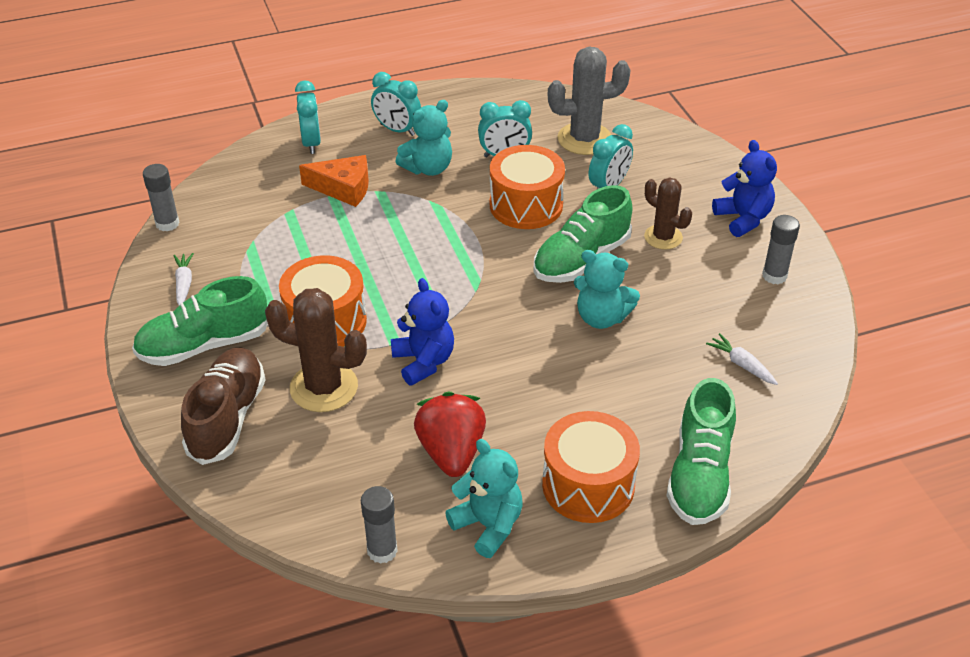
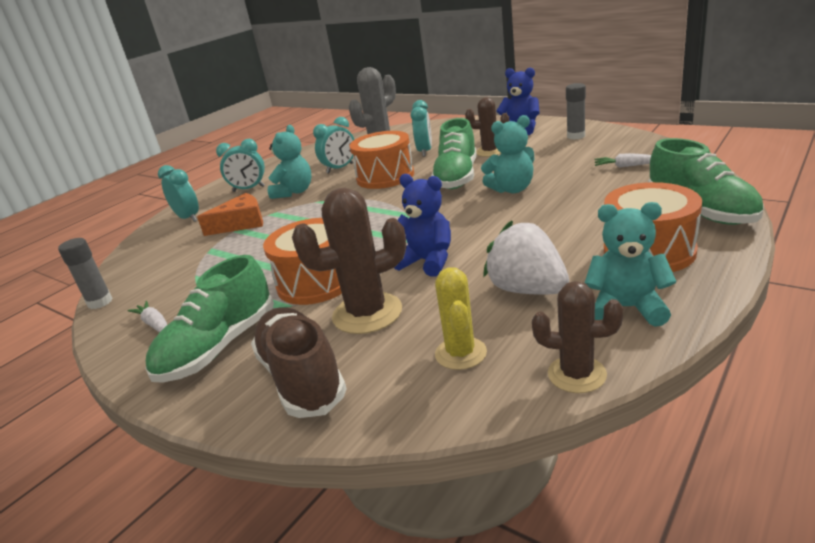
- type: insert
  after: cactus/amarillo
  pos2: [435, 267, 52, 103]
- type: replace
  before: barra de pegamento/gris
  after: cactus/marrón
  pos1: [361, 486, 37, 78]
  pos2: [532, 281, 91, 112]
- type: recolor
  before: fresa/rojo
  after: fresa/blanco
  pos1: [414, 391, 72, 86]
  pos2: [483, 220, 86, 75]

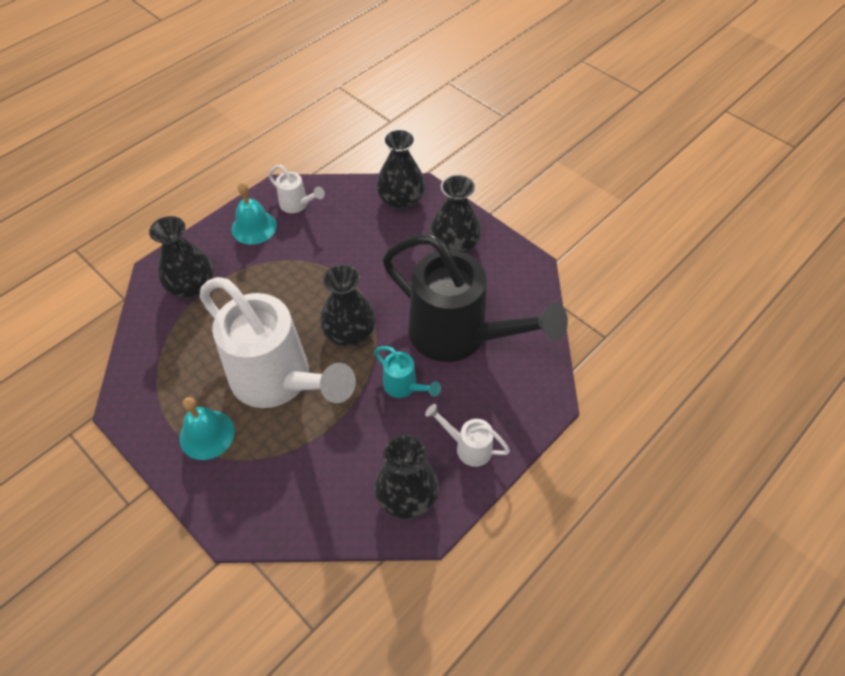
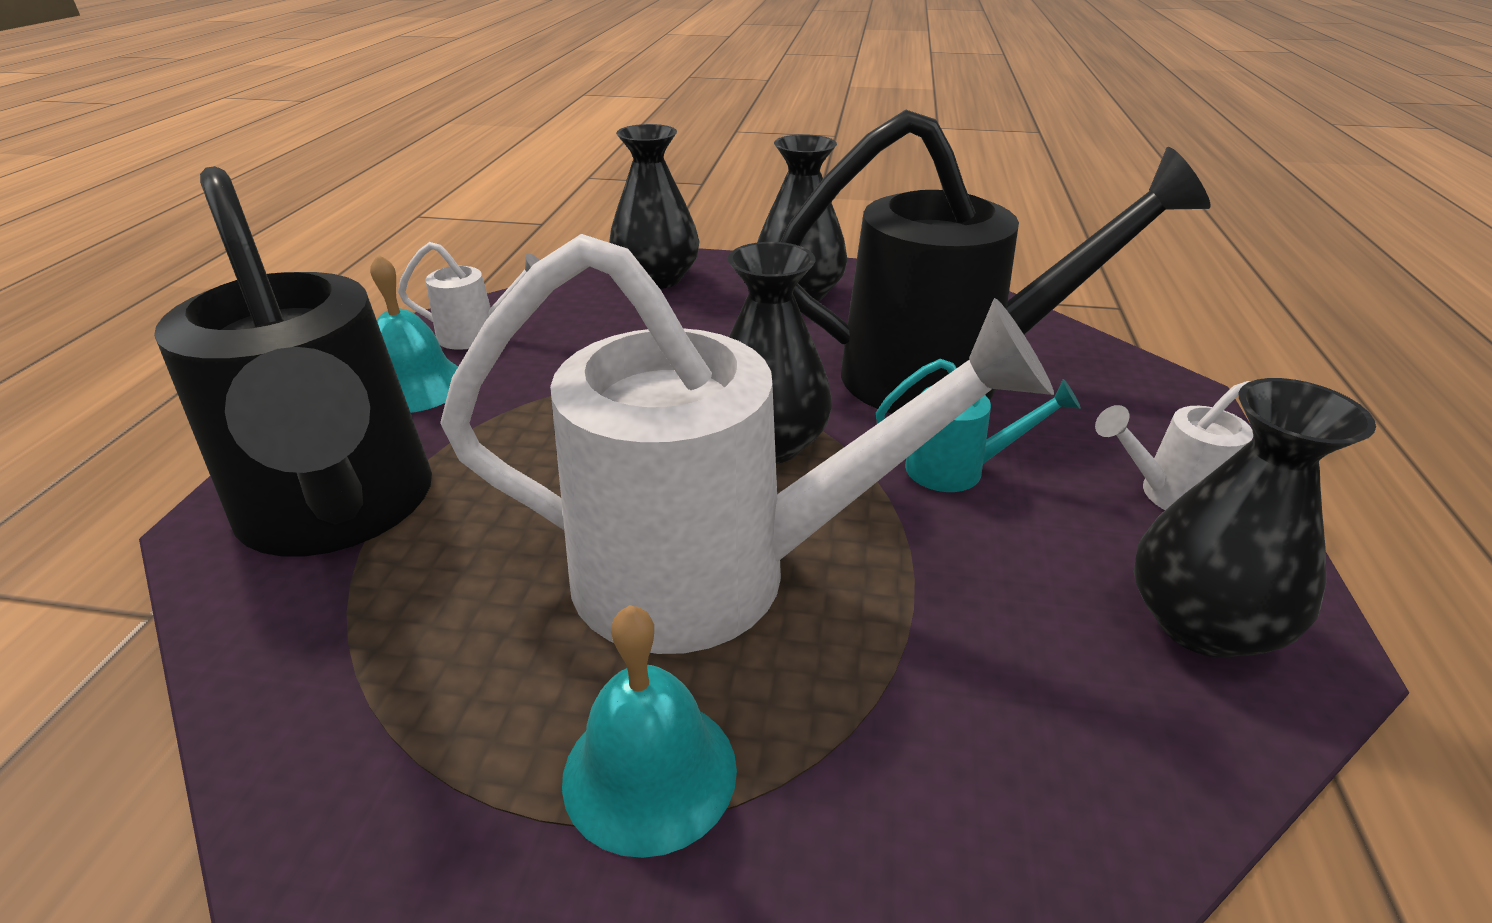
- type: replace
  before: florero/negro
  after: regadera/negro
  pos1: [149, 216, 65, 82]
  pos2: [154, 166, 278, 390]

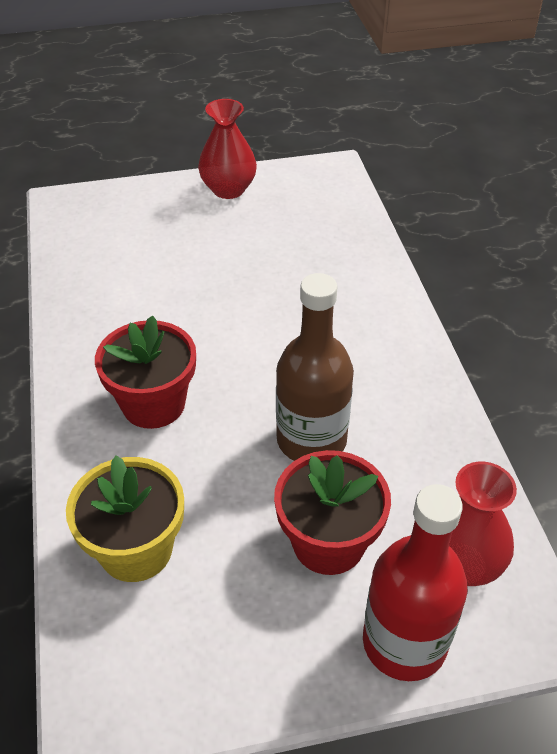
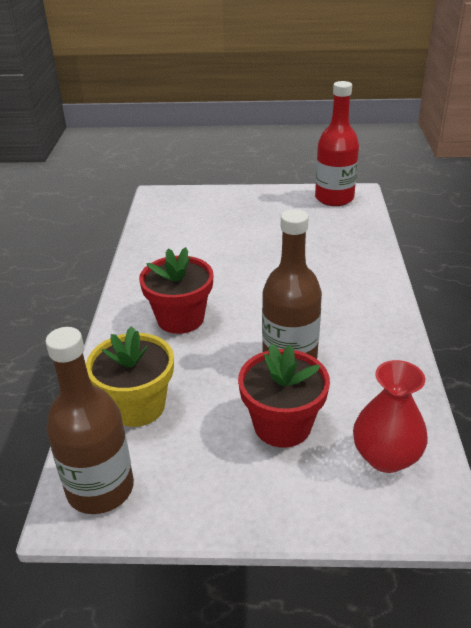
- type: delete
  before: florero/rojo
  pos1: [198, 99, 59, 100]
- type: insert
  after: botella/marrón
  pos2: [45, 327, 89, 187]
- type: move
  before: botella/rojo
  pos1: [363, 484, 105, 197]
  pos2: [315, 81, 44, 125]

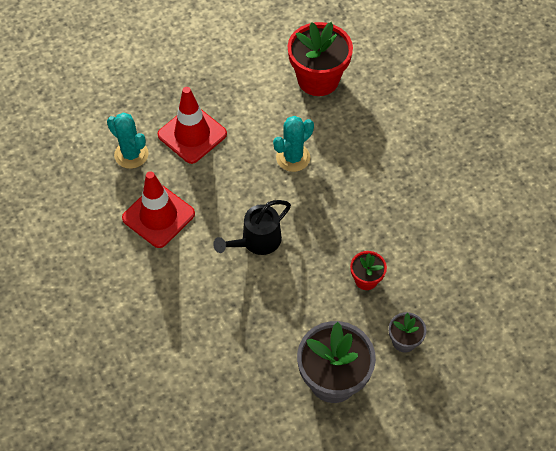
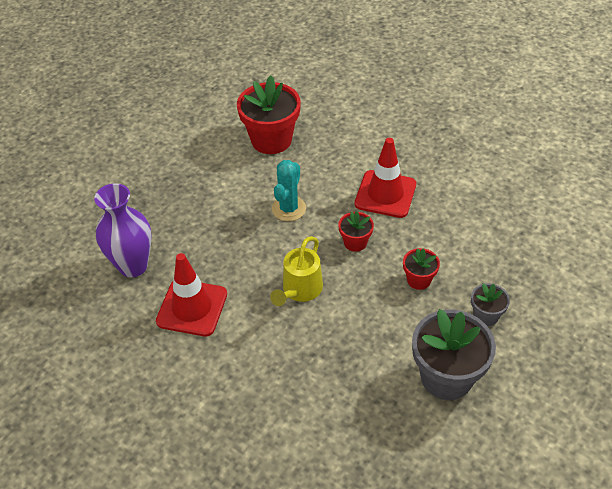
- type: insert
  after: maceta/rojo
  pos2: [338, 211, 36, 41]
- type: move
  before: cono de tráfico/rojo
  pos1: [158, 87, 69, 77]
  pos2: [355, 138, 61, 80]
- type: replace
  before: cactus/turquesa
  after: florero/morado
  pos1: [107, 113, 42, 56]
  pos2: [94, 183, 58, 94]
- type: recolor
  before: regadera/negro
  after: regadera/amarillo
  pos1: [213, 200, 78, 55]
  pos2: [270, 236, 53, 70]

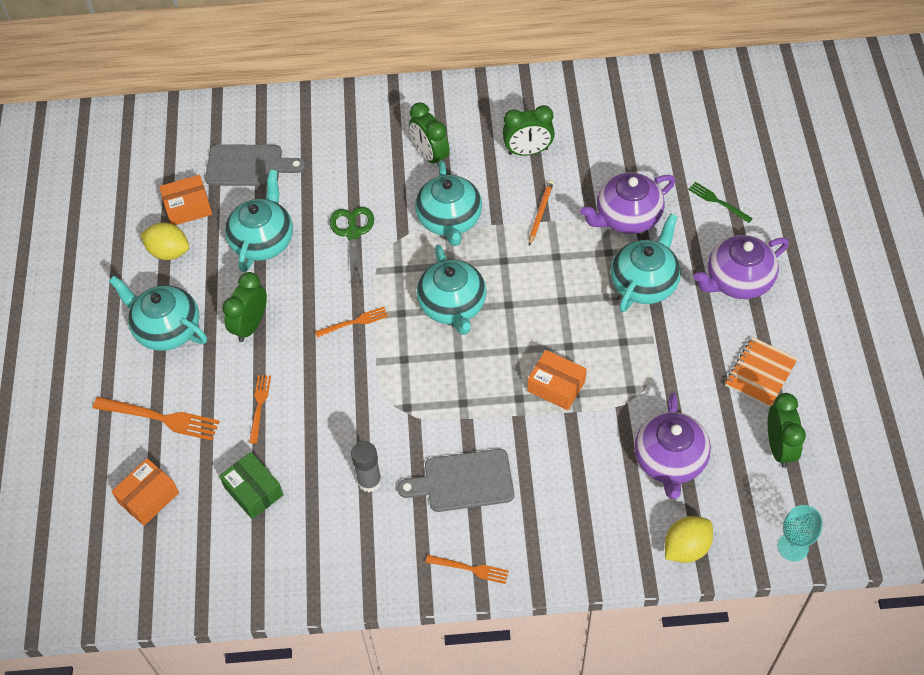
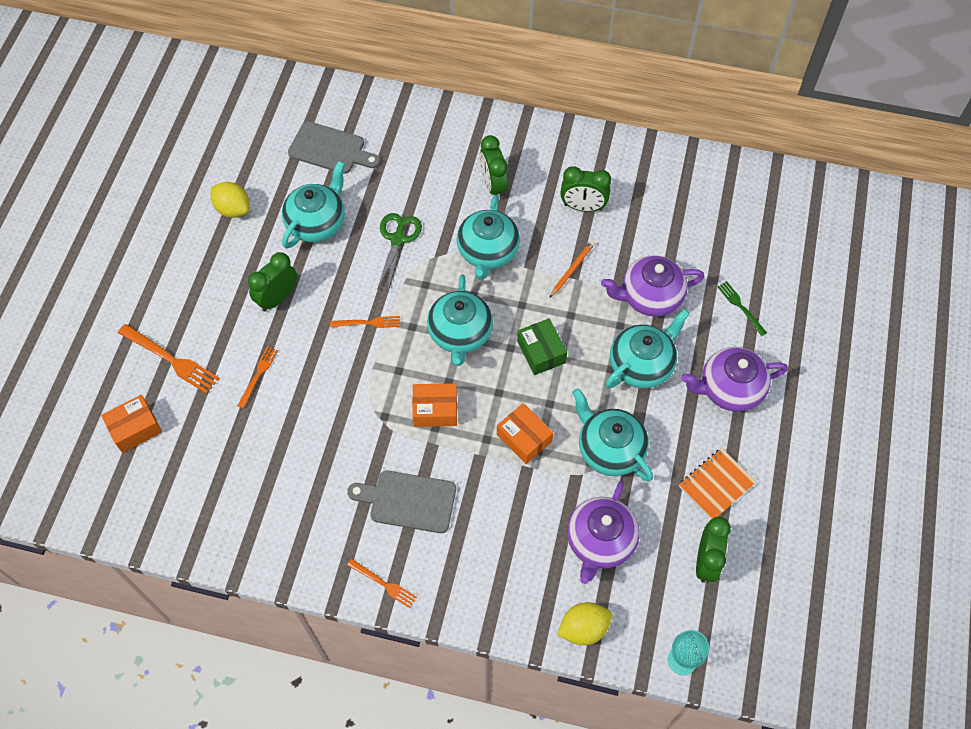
- type: delete
  before: barra de pegamento/gris
  pos1: [351, 441, 31, 51]
- type: move
  before: tetera/turquesa
  pos1: [109, 276, 98, 75]
  pos2: [572, 388, 81, 93]
- type: move
  before: caja/naranja
  pos1: [159, 175, 53, 50]
  pos2: [412, 383, 45, 44]
- type: move
  before: caja/verde
  pos1: [219, 452, 64, 67]
  pos2: [517, 318, 50, 57]

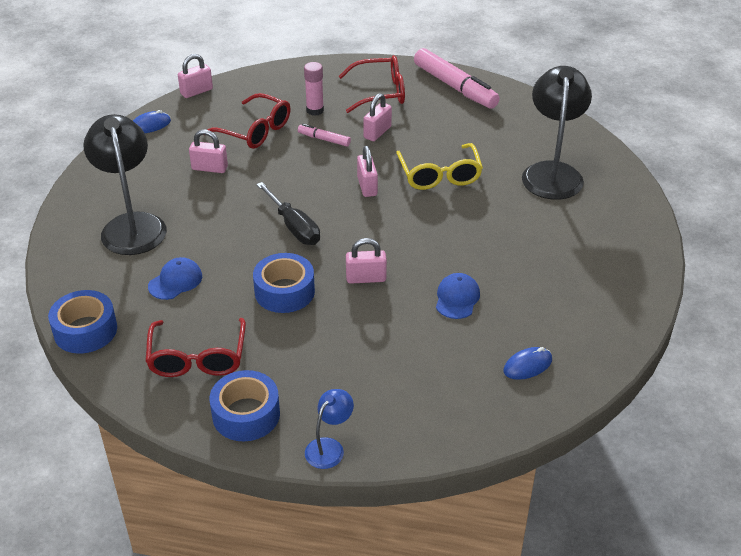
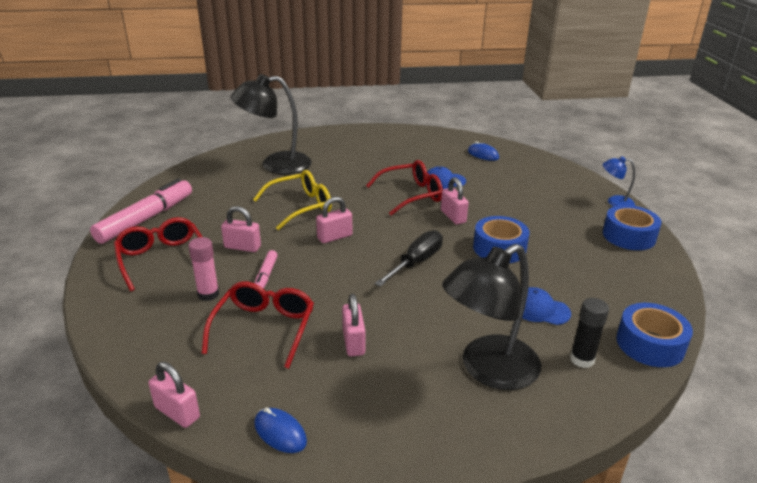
- type: insert
  after: barra de pegamento/negro
  pos2: [570, 298, 39, 70]
- type: move
  before: gafas/rojo
  pos1: [145, 318, 101, 59]
  pos2: [366, 160, 77, 55]

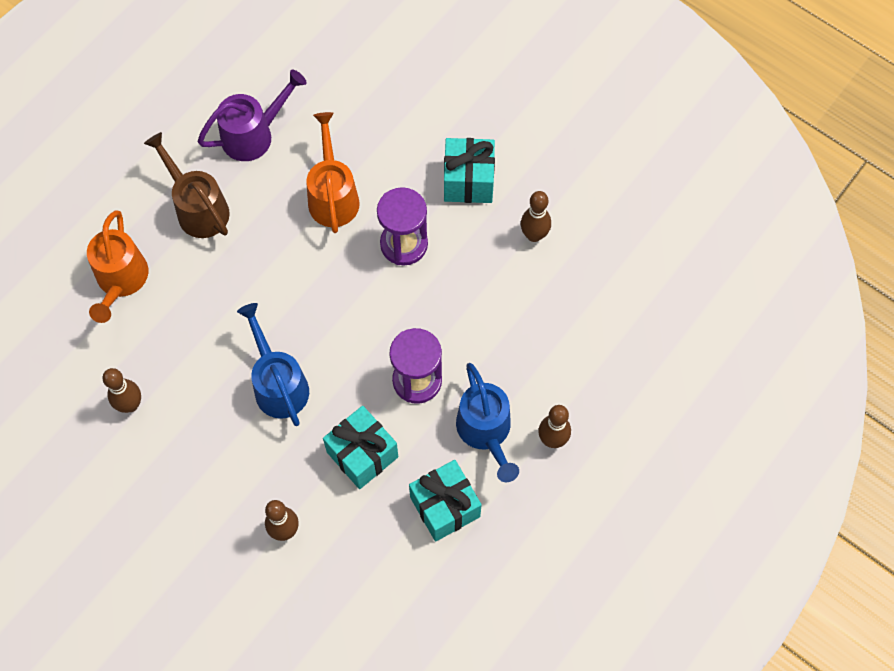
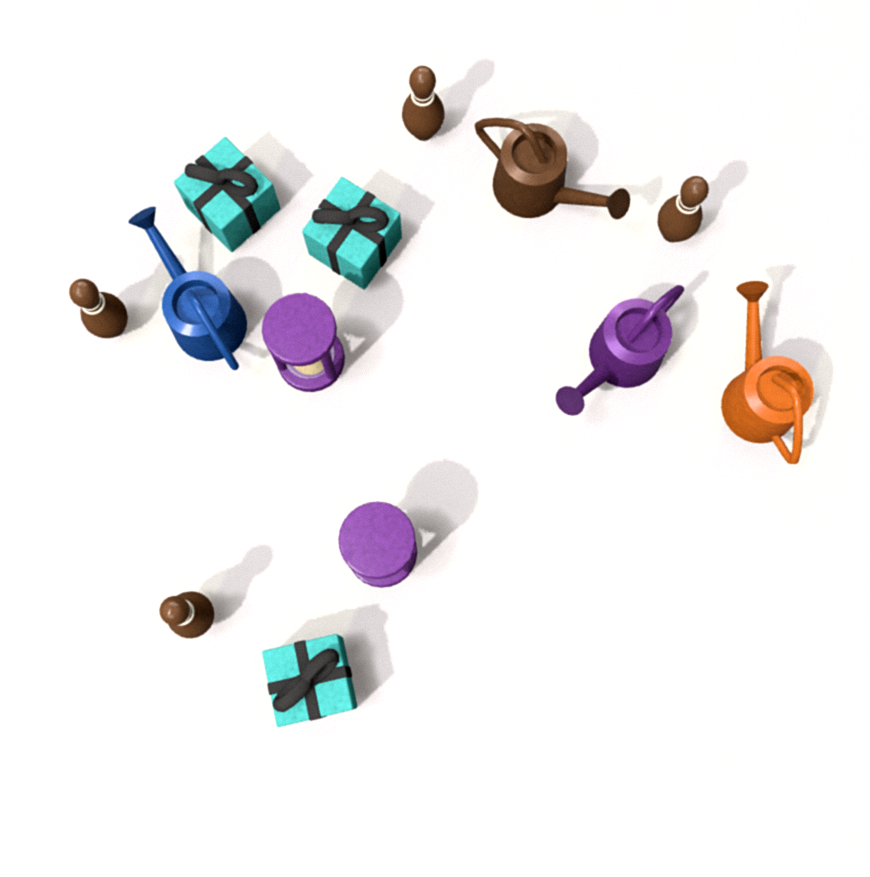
- type: delete
  before: regadera/azul
  pos1: [237, 303, 72, 123]
- type: delete
  before: regadera/naranja
  pos1: [307, 112, 52, 121]
- type: move
  before: regadera/marrón
  pos1: [144, 132, 86, 106]
  pos2: [475, 118, 155, 101]
- type: move
  before: regadera/morado
  pos1: [198, 69, 109, 92]
  pos2: [556, 285, 128, 131]

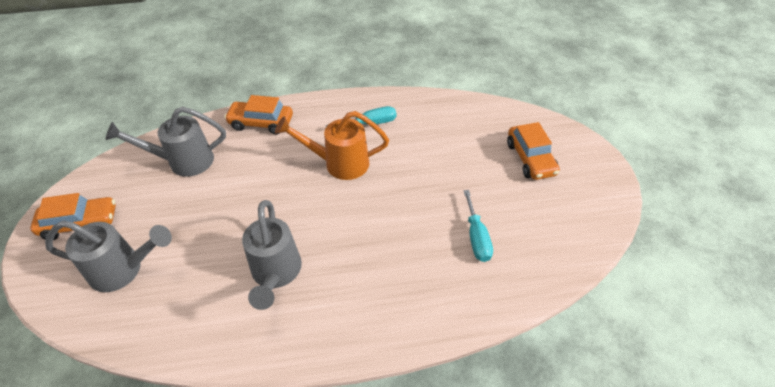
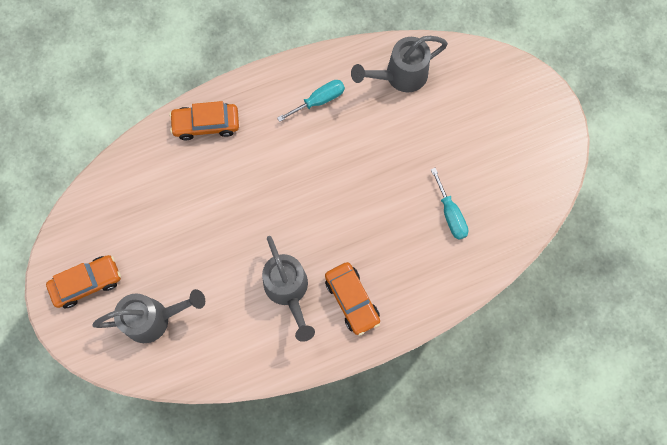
- type: delete
  before: regadera/naranja
  pos1: [275, 111, 114, 69]
- type: move
  before: regadera/gris
  pos1: [105, 107, 121, 70]
  pos2: [351, 36, 97, 56]
- type: move
  before: coche/naranja
  pos1: [507, 122, 53, 58]
  pos2: [325, 262, 55, 74]

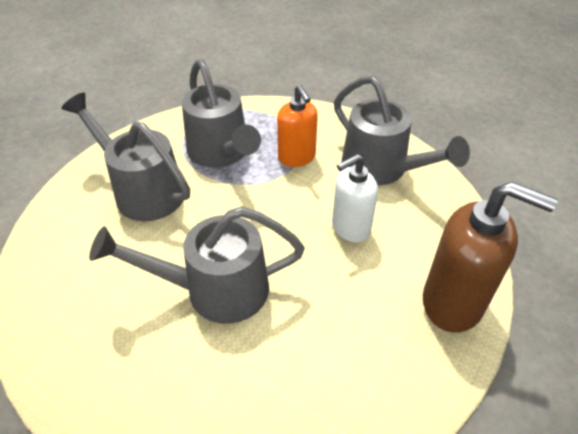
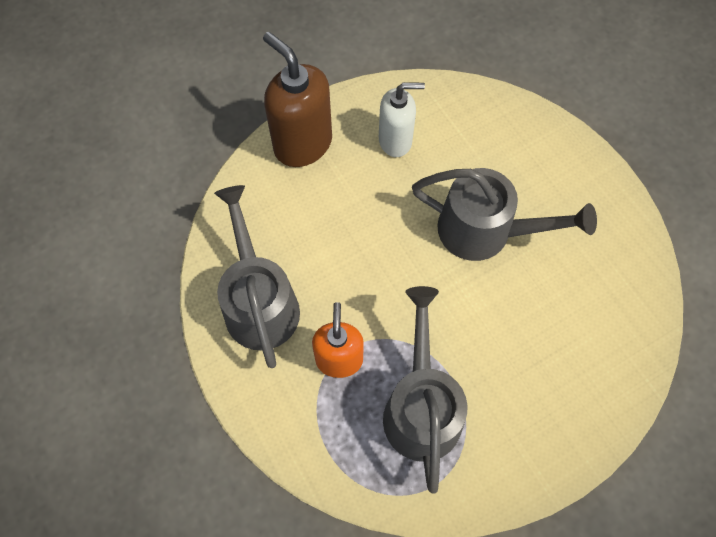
- type: delete
  before: regadera/gris
  pos1: [62, 92, 128, 129]
- type: move
  before: dispensador de jabón/blanco
  pos1: [332, 154, 46, 89]
  pos2: [379, 83, 46, 74]

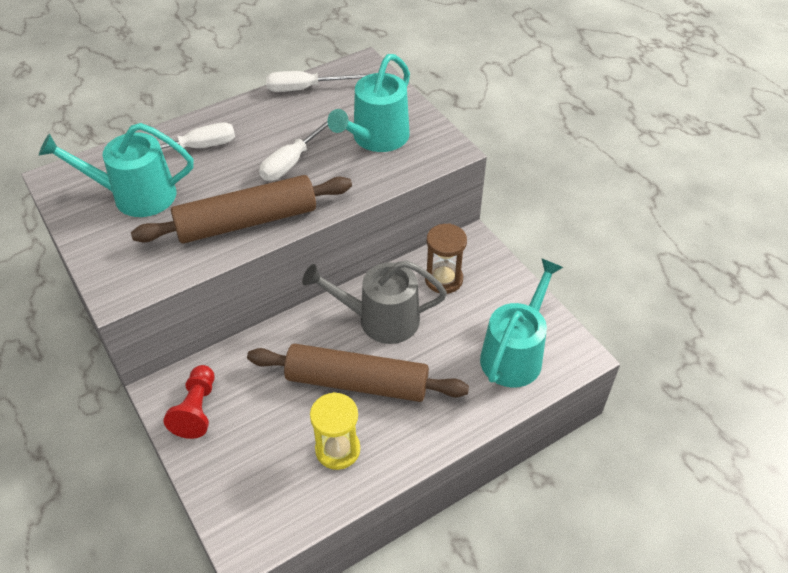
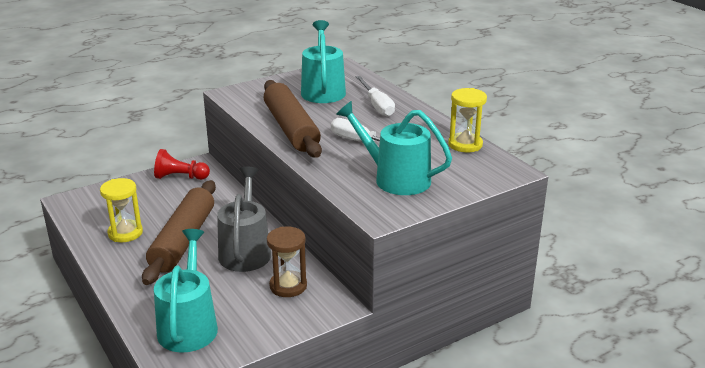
- type: replace
  before: destornillador/blanco
  after: reloj de arena/amarillo
  pos1: [266, 71, 104, 21]
  pos2: [448, 88, 39, 64]
- type: rotate
  before: regadera/turquesa
  pos1: [480, 258, 83, 130]
  pos2: [154, 229, 64, 124]
  turn: -120

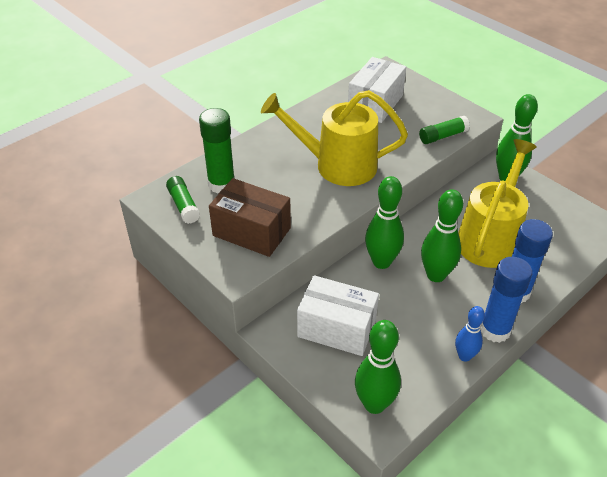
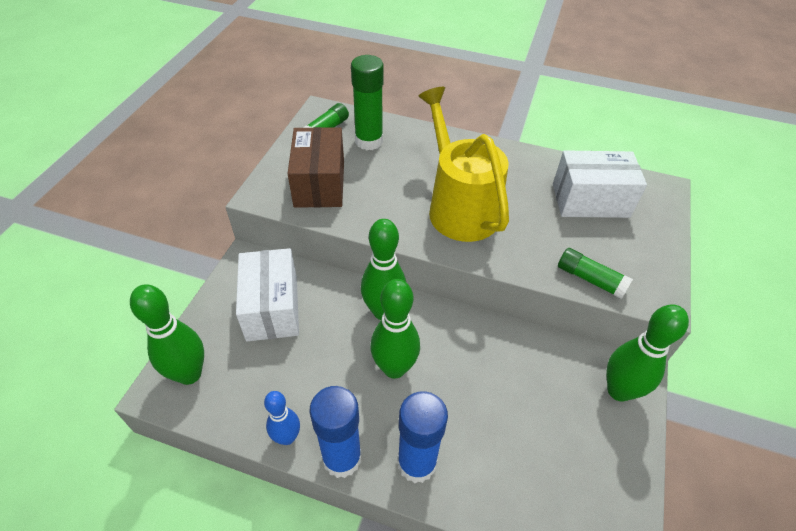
- type: delete
  before: regadera/amarillo
  pos1: [458, 139, 79, 129]

